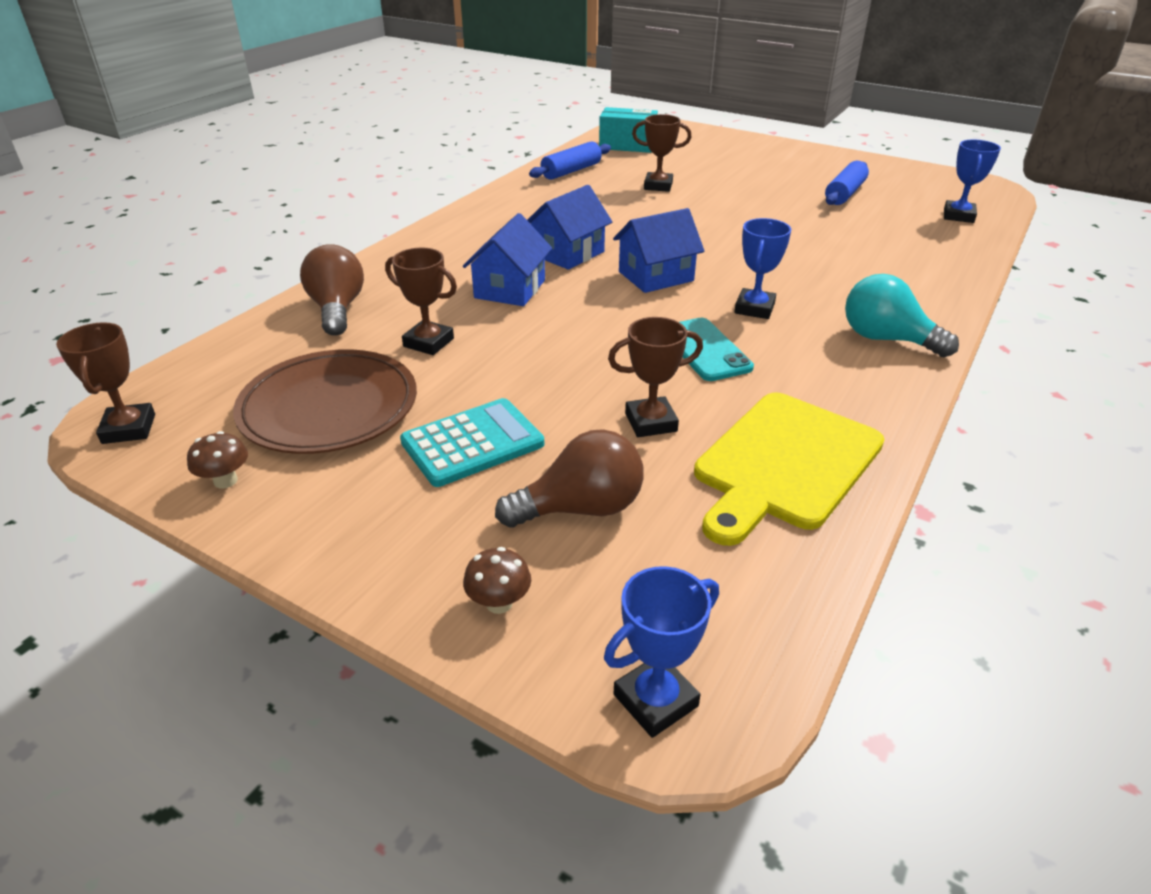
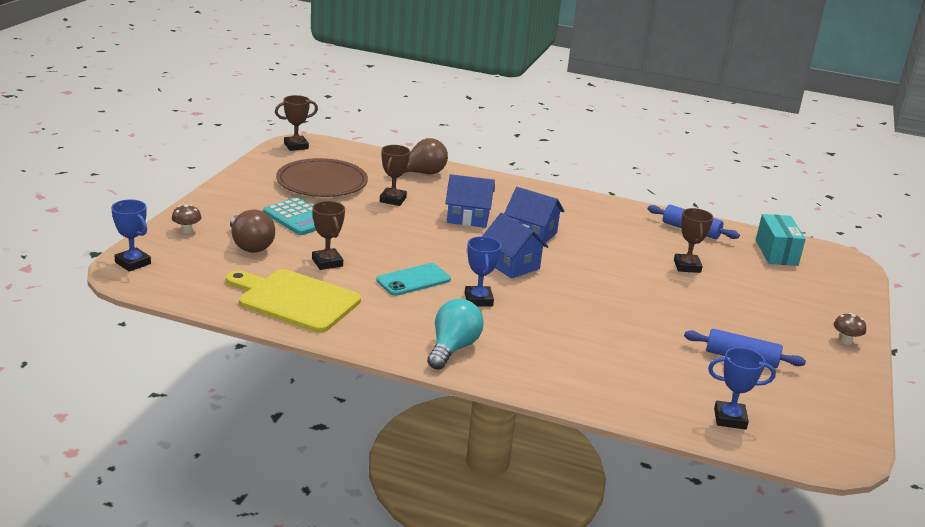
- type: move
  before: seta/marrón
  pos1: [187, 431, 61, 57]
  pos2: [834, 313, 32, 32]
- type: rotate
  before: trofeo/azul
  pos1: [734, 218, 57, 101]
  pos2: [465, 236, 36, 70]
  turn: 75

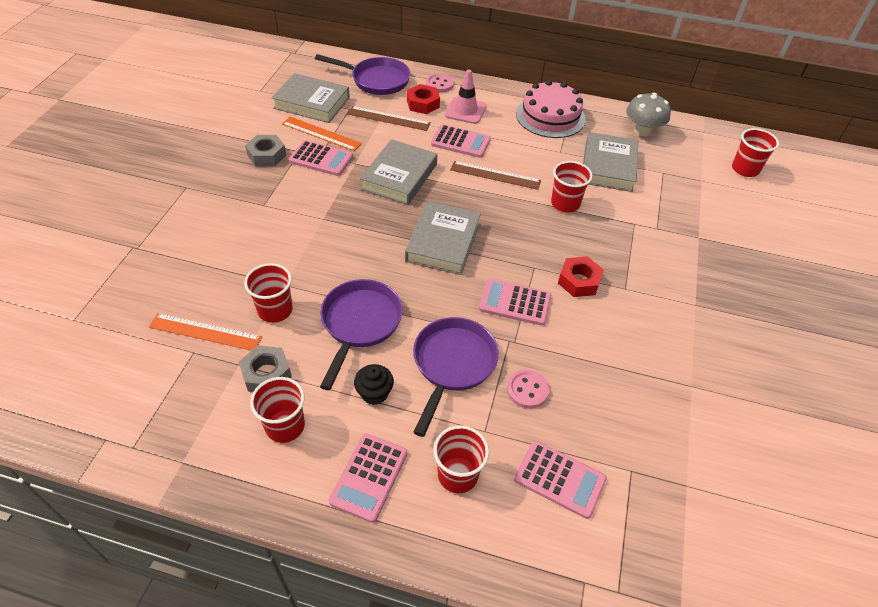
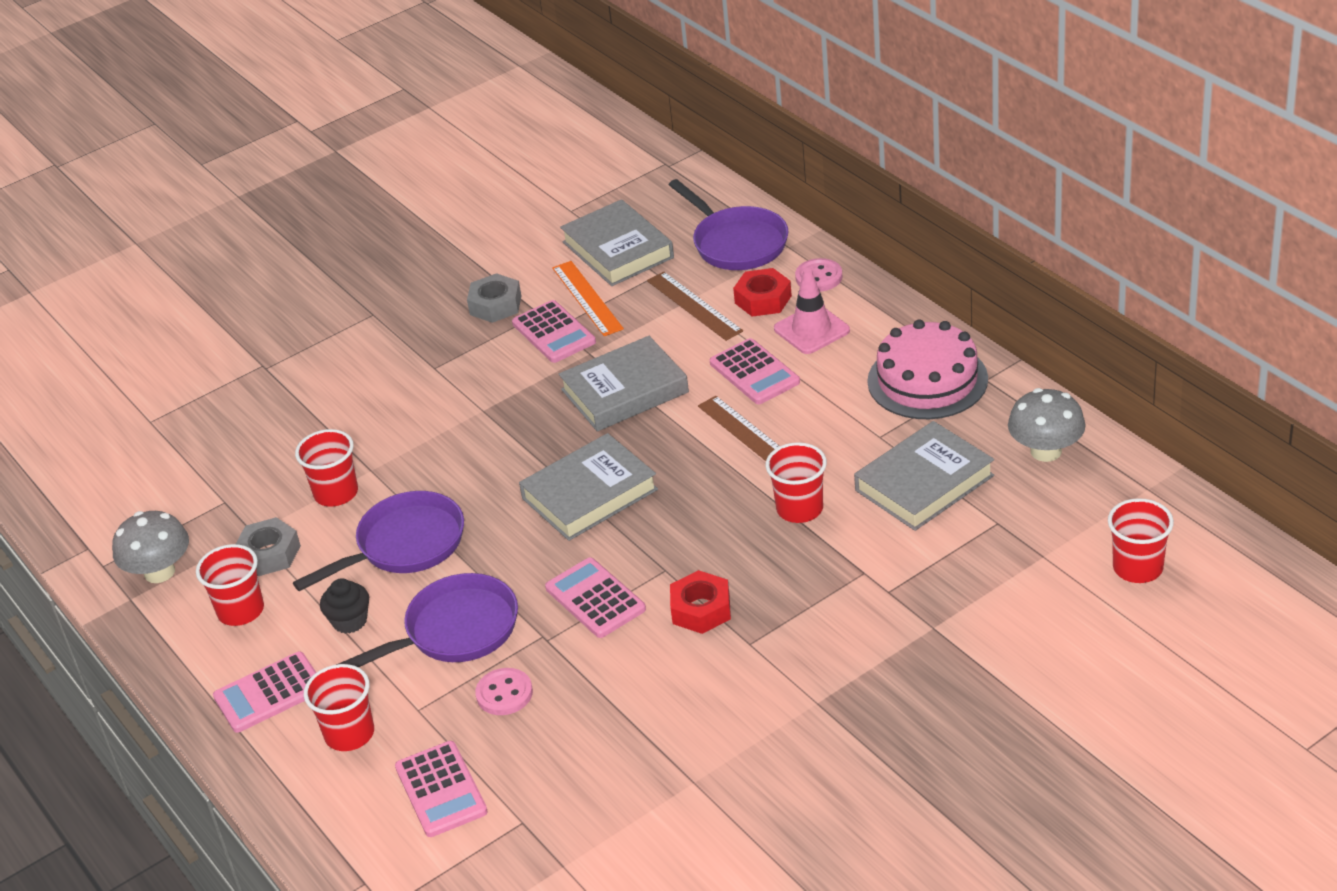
- type: delete
  before: regla/naranja
  pos1: [149, 313, 113, 38]
- type: insert
  after: seta/gris
  pos2: [112, 511, 77, 72]

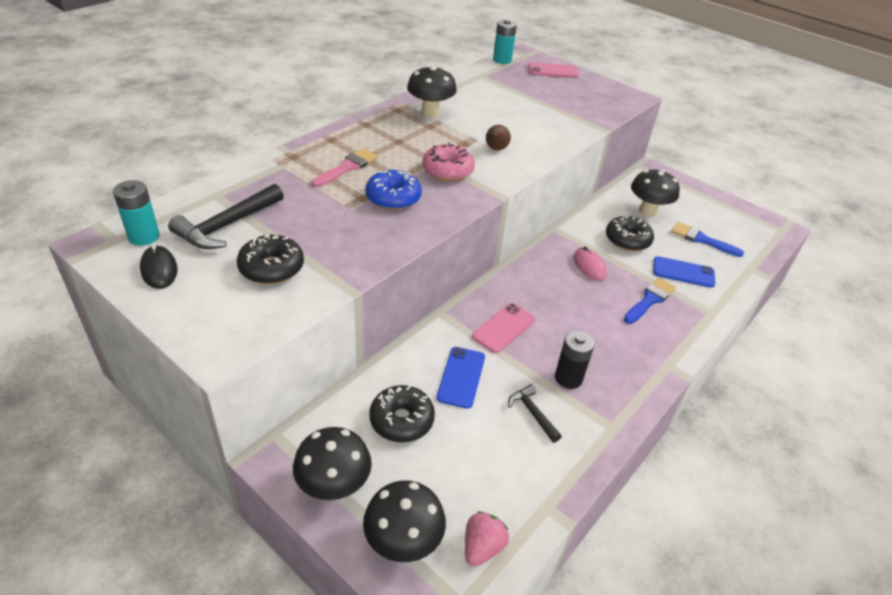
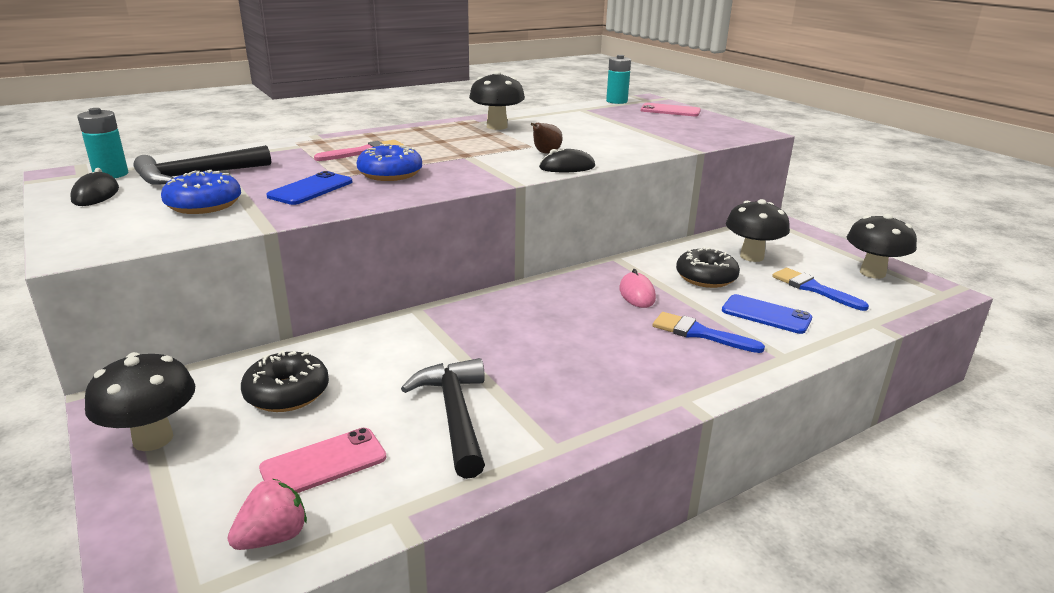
- type: delete
  before: rosquilla/rosa
  pos1: [422, 142, 53, 39]
- type: delete
  before: pila/negro
  pos1: [555, 330, 40, 59]
- type: insert
  after: ratón/negro
  pos2: [539, 149, 56, 23]
- type: move
  before: seta/negro
  pos1: [363, 480, 83, 82]
  pos2: [847, 214, 70, 65]
- type: move
  before: móvil/azul
  pos1: [436, 347, 49, 62]
  pos2: [266, 171, 86, 34]
- type: move
  before: móvil/rosa
  pos1: [472, 303, 63, 50]
  pos2: [259, 428, 127, 65]
- type: recolor
  before: rosquilla/negro
  after: rosquilla/azul
  pos1: [237, 234, 67, 50]
  pos2: [161, 170, 80, 44]
- type: rotate
  before: pincel/azul
  pos1: [624, 278, 52, 46]
  pos2: [653, 312, 112, 41]
  turn: -120
- type: resize
  before: martillo/negro
  pos1: [508, 384, 54, 59]
  pos2: [401, 358, 84, 121]
  scale: 1.78

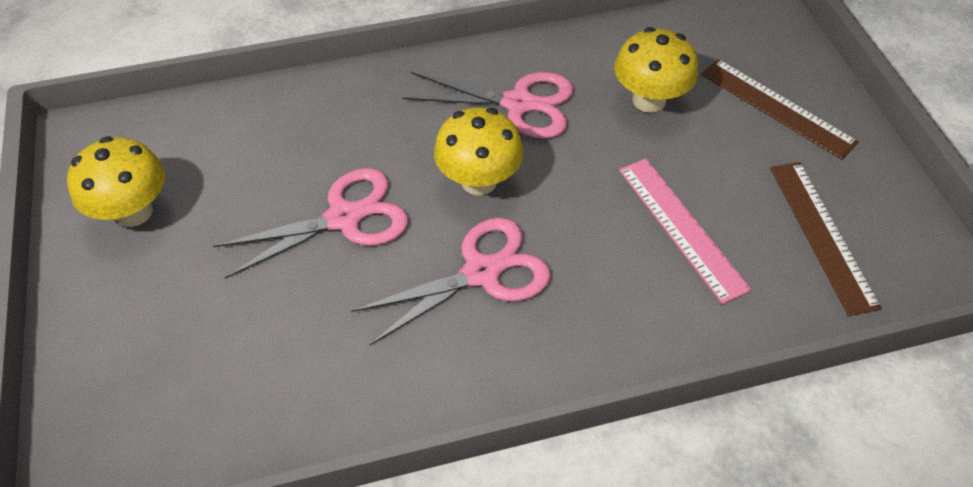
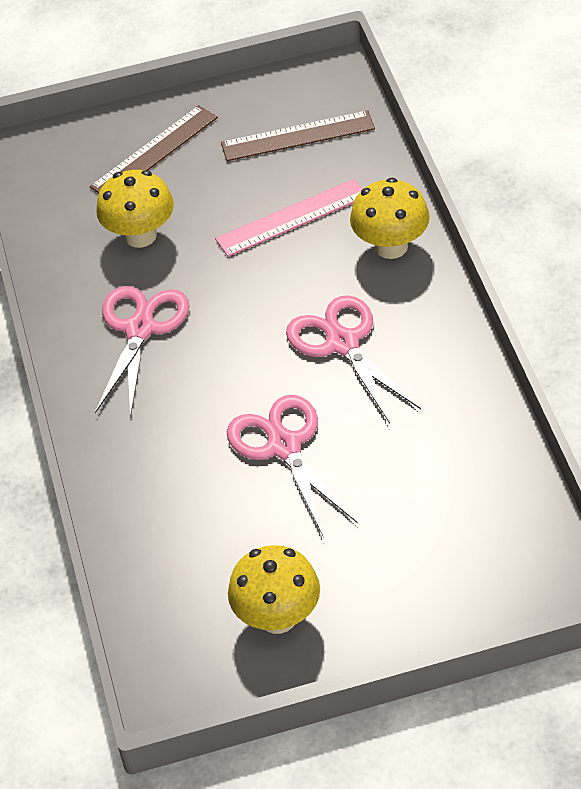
- type: move
  before: seta/amarillo
  pos1: [434, 107, 90, 88]
  pos2: [350, 178, 80, 81]

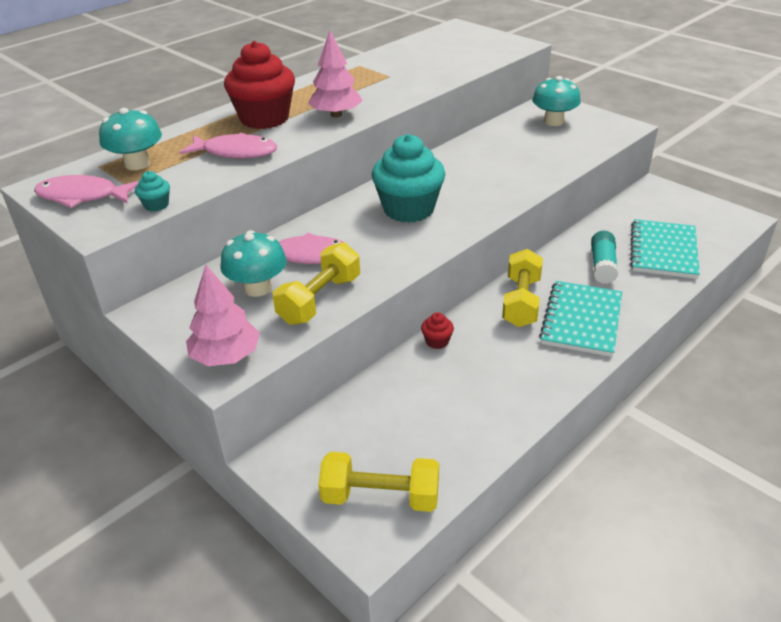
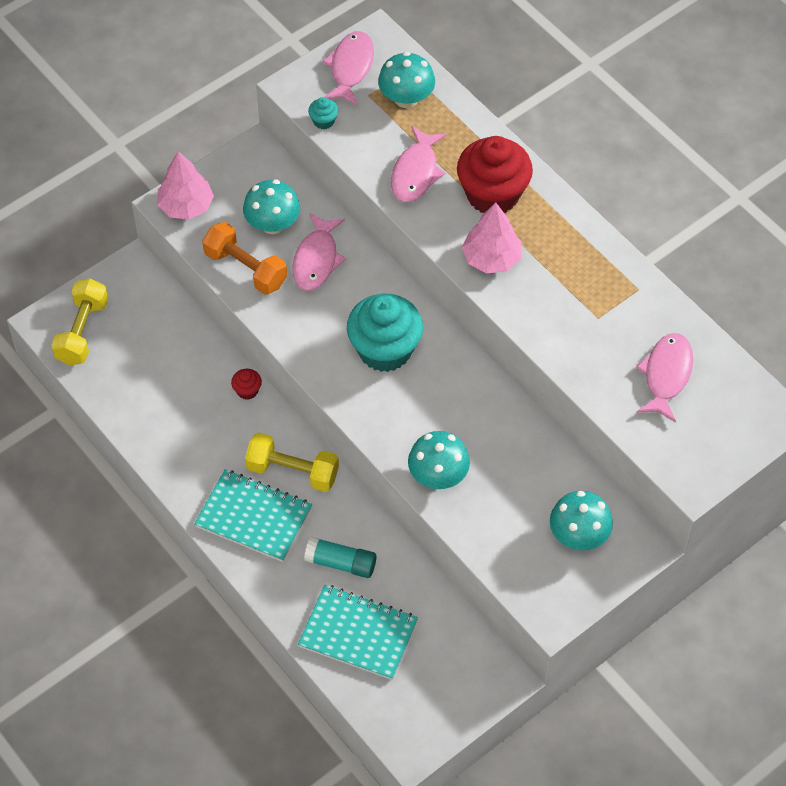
- type: insert
  after: seta/turquesa
  pos2: [408, 431, 62, 58]
- type: insert
  after: pez/rosa
  pos2: [636, 333, 57, 89]
- type: recolor
  before: mancuerna/amarillo
  after: mancuerna/naranja
  pos1: [273, 242, 87, 83]
  pos2: [202, 222, 85, 72]

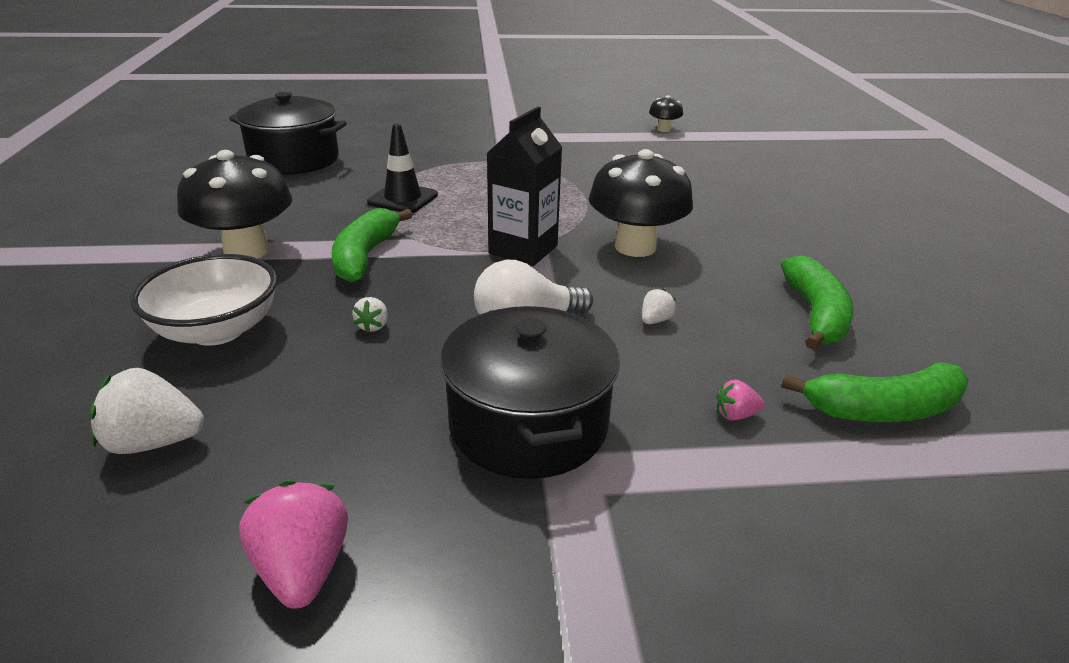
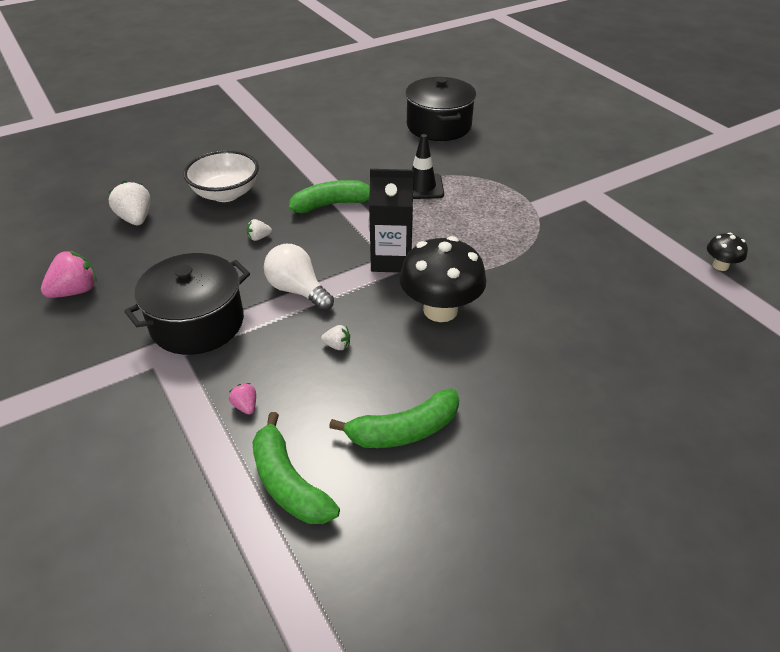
- type: delete
  before: seta/negro
  pos1: [177, 150, 115, 109]

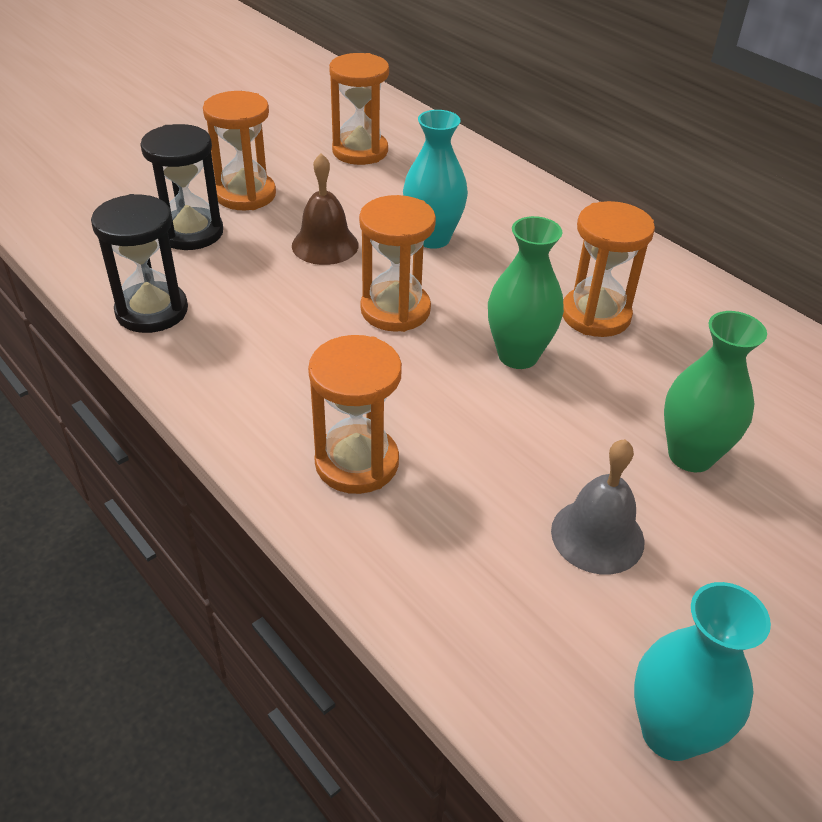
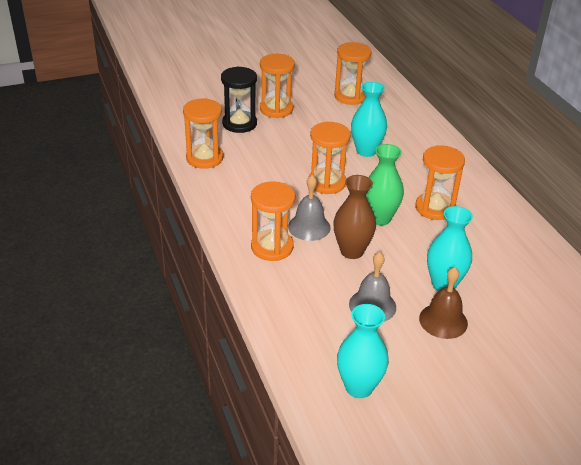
- type: insert
  after: campana/gris
  pos2: [288, 175, 43, 66]
- type: insert
  after: florero/marrón
  pos2: [333, 175, 43, 84]
- type: move
  before: campana/marrón
  pos1: [292, 153, 67, 112]
  pos2: [419, 267, 49, 72]
- type: recolor
  before: reloj de arena/negro
  after: reloj de arena/naranja
  pos1: [91, 194, 97, 139]
  pos2: [183, 98, 40, 71]
- type: recolor
  before: florero/verde
  after: florero/turquesa
  pos1: [664, 311, 103, 161]
  pos2: [427, 206, 46, 85]

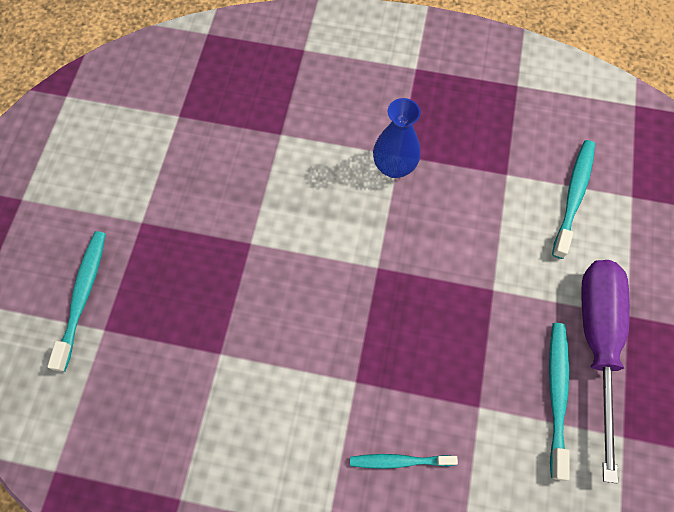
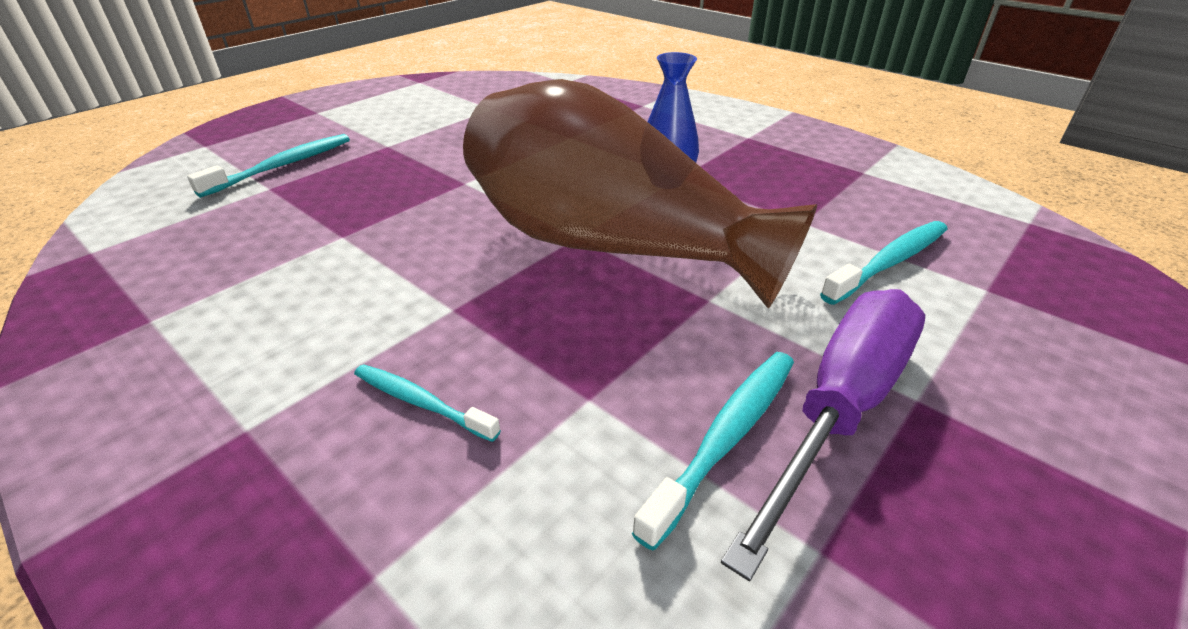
- type: insert
  after: florero/marrón
  pos2: [463, 79, 354, 229]

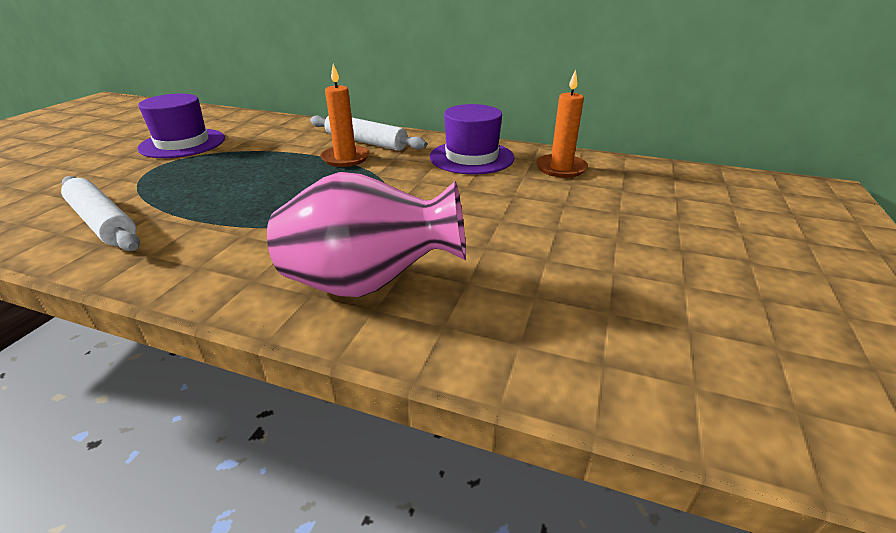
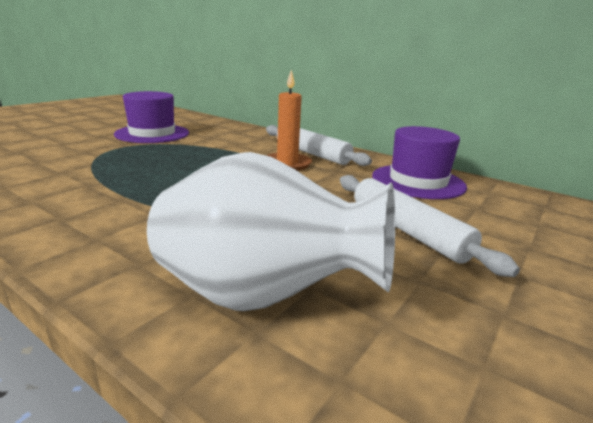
- type: delete
  before: vela/naranja
  pos1: [536, 69, 52, 109]
- type: move
  before: rodillo/blanco
  pos1: [61, 176, 79, 75]
  pos2: [340, 175, 180, 102]
- type: recolor
  before: florero/rosa
  after: florero/blanco
  pos1: [267, 172, 199, 125]
  pos2: [147, 152, 248, 159]

